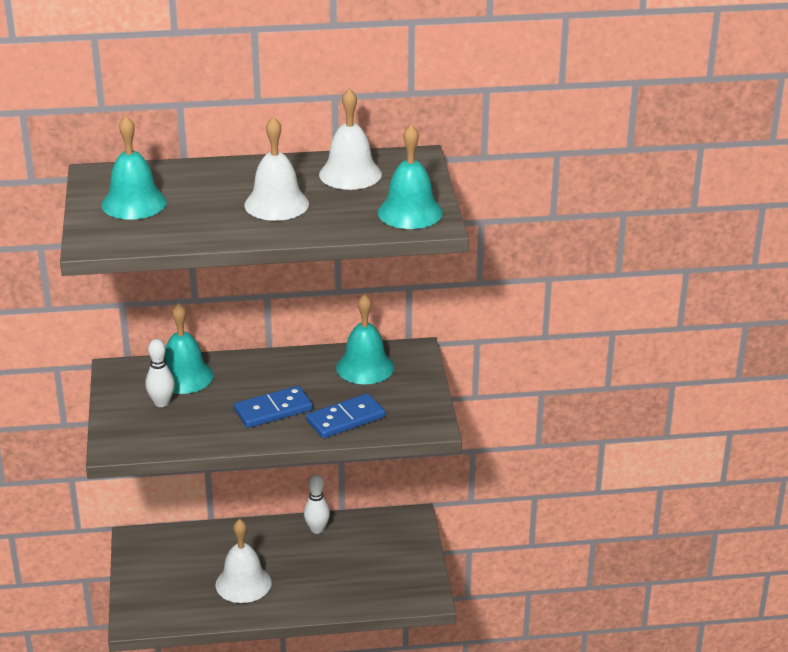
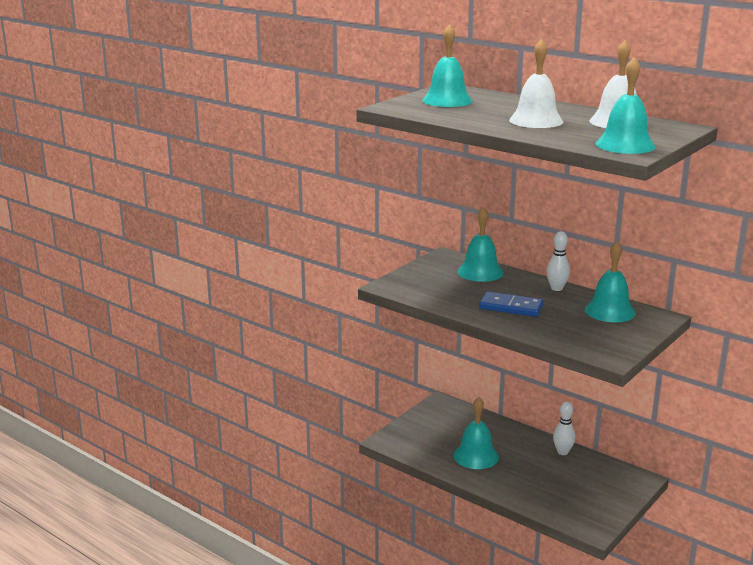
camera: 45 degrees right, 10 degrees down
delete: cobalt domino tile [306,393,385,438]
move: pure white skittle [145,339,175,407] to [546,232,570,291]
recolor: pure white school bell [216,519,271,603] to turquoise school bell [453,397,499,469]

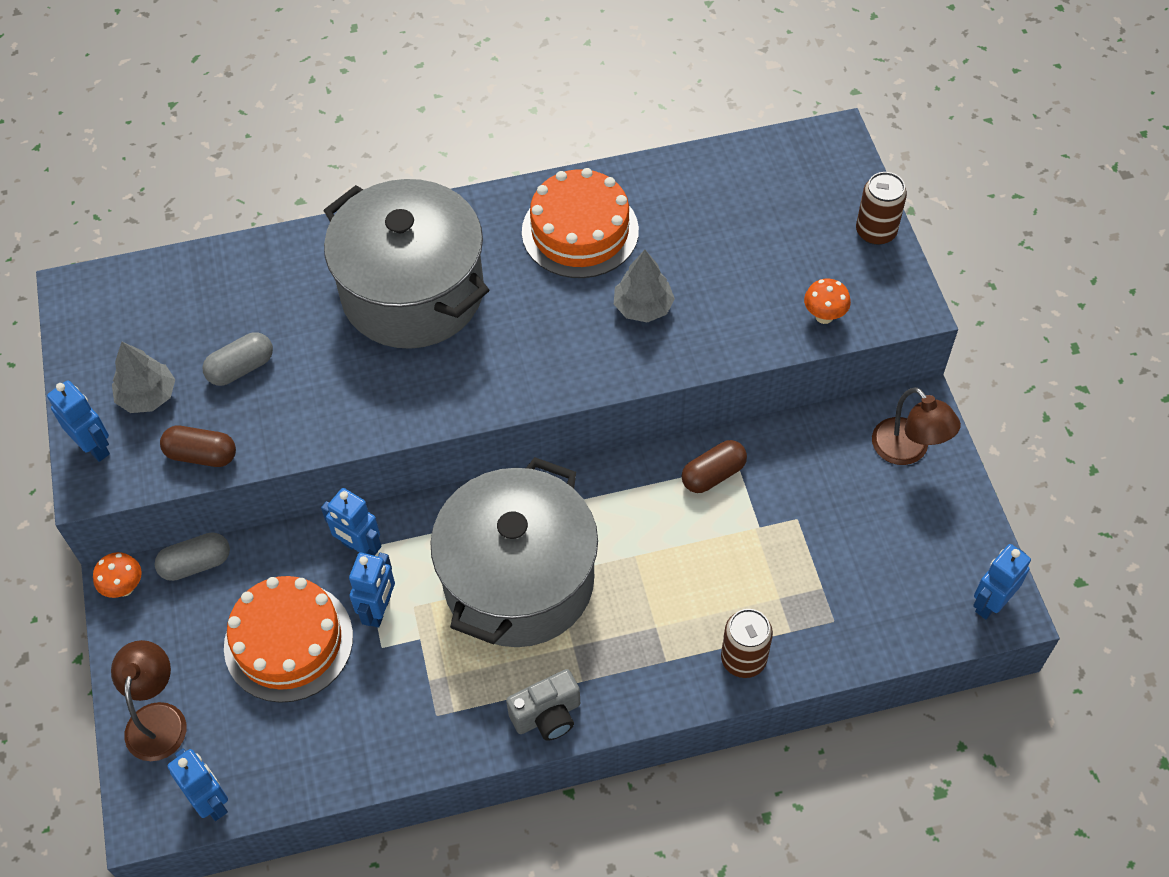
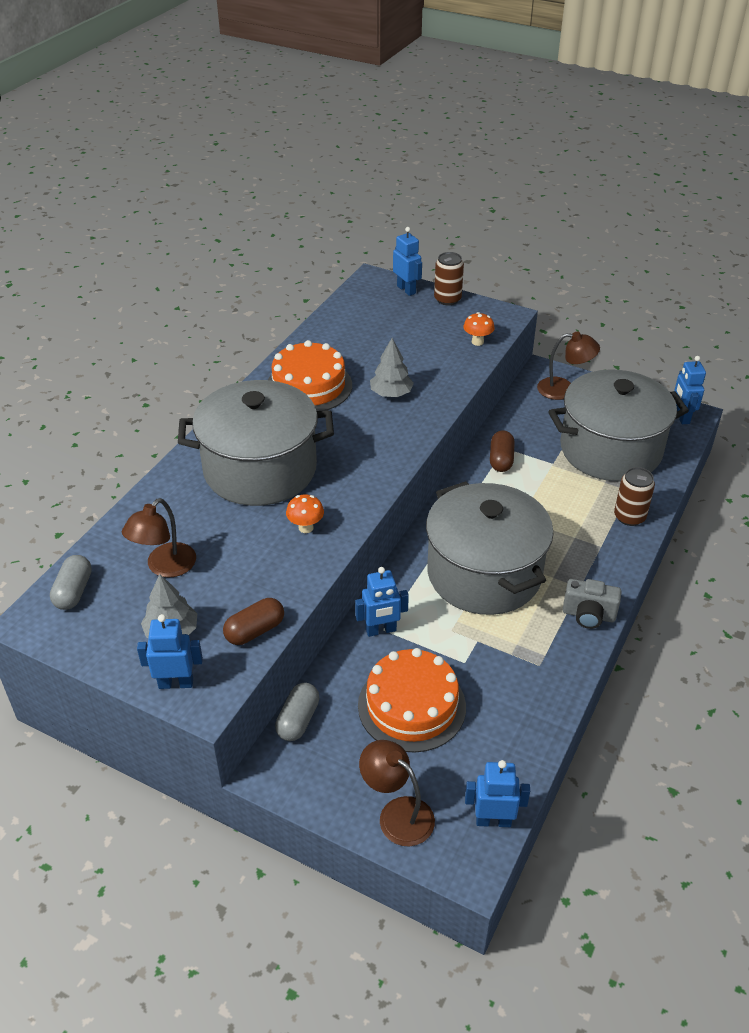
camera: 50 degrees left, 15 degrees down
insert: dark brown reading lamp [122,498,196,578]; gray stockpot [548,369,689,482]
move: gray capsule [203,332,273,386] to [50,555,92,610]; orange fungus [93,552,142,598] to [286,494,324,533]; cobalt robot figure [349,553,395,628] to [393,227,422,296]
rotate: gray camera [506,669,580,741] = [563,579,621,629] 90 degrees clockwise

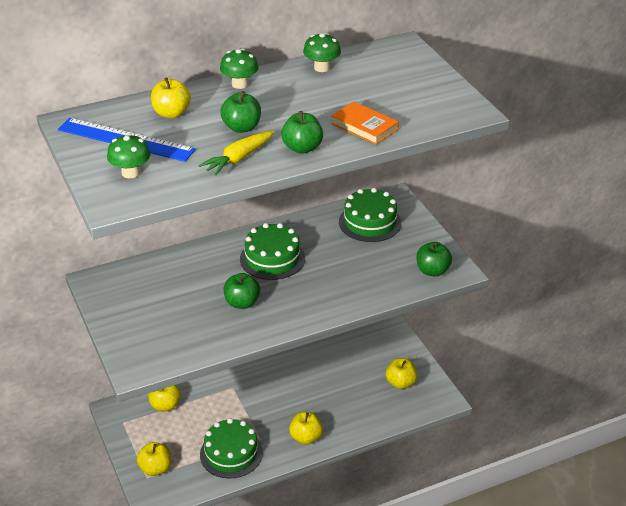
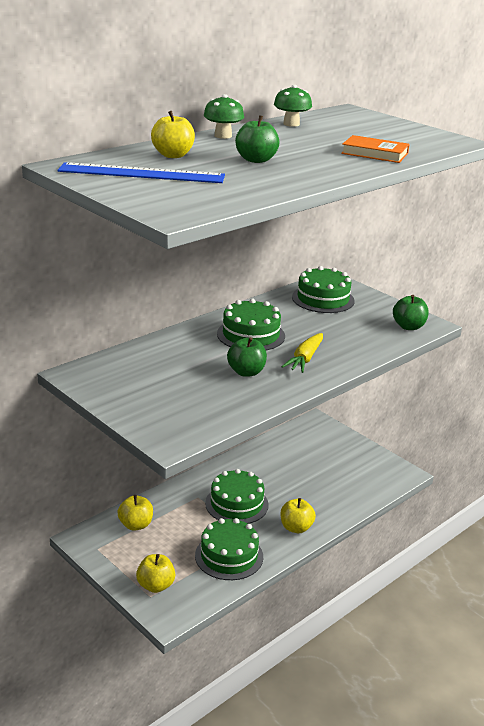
camera: 20 degrees left, 10 degrees down
delete: leaf-green fungus [107,134,151,178]; leaf-green apple fruit [281,111,323,154]; yellow apple fruit [386,358,418,389]
insert: leaf-green cake [205,469,269,524]
move: yellow root vegetable [198,131,274,176] to [282,333,323,373]

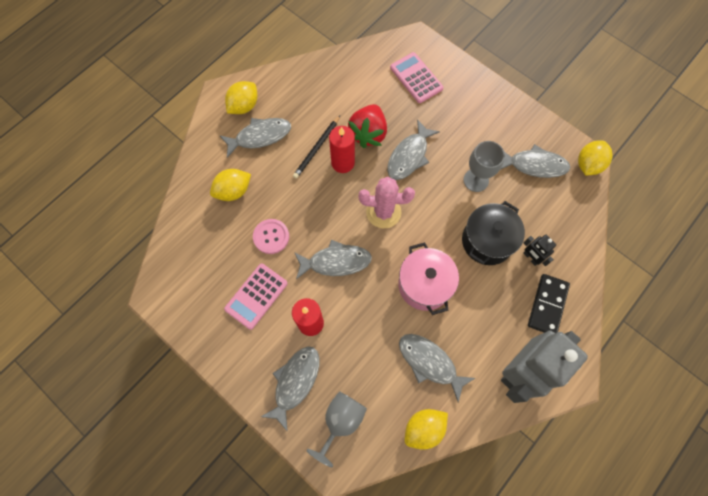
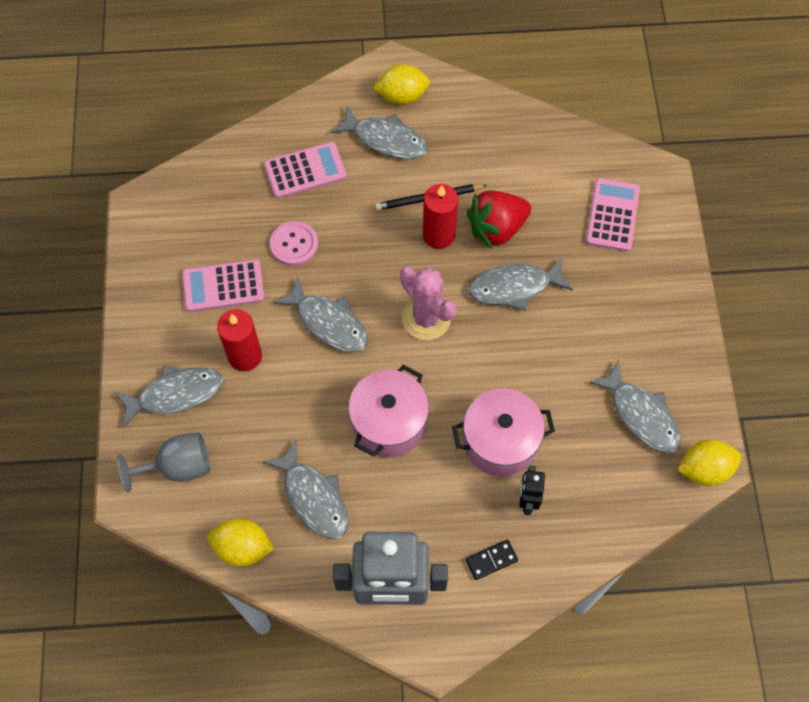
camera: 45 degrees right, 5 degrees down
delete: gray goblet [463,141,505,192]
replace: yellow toy lemon [210,169,251,201] to rosy adding machine [264,142,347,199]
recolor: jet-black stockpot [462,201,525,265] to rosy stockpot [452,388,555,476]
rotate: gray toy fish [399,334,475,402] = [263,440,348,540] 150 degrees clockwise
resize: jet-black domino tile [528,274,570,333] = [465,540,518,580] x0.59

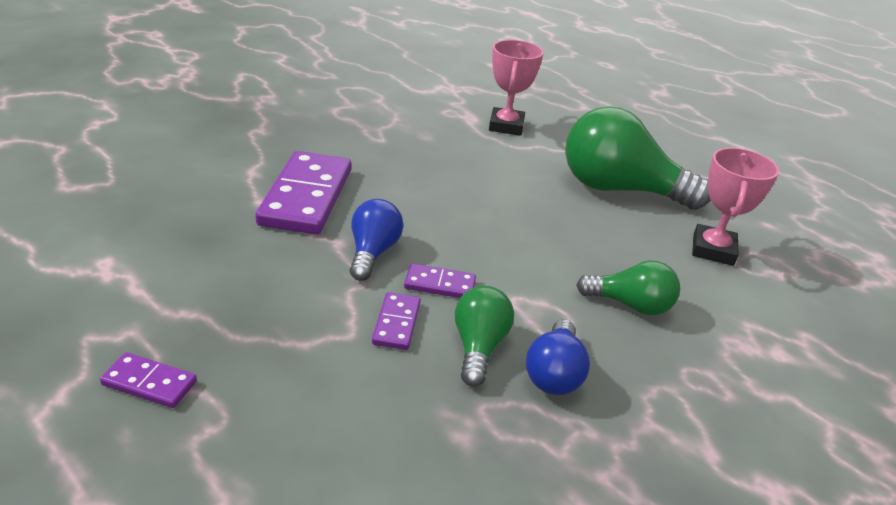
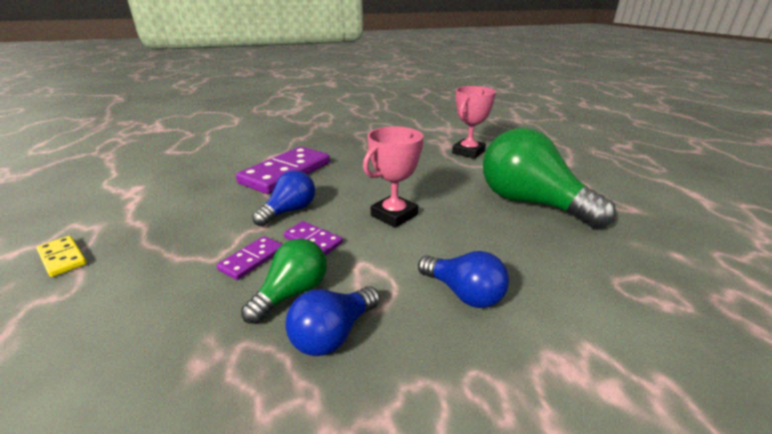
camera: 30 degrees right, 5 degrees down
move: rosy trophy [692,148,779,266] to [363,126,423,228]
recolor: purple domino tile [100,352,197,408] to yellow domino tile [36,236,87,277]; leaf-green bulb [576,260,680,315] to cobalt bulb [418,251,509,308]

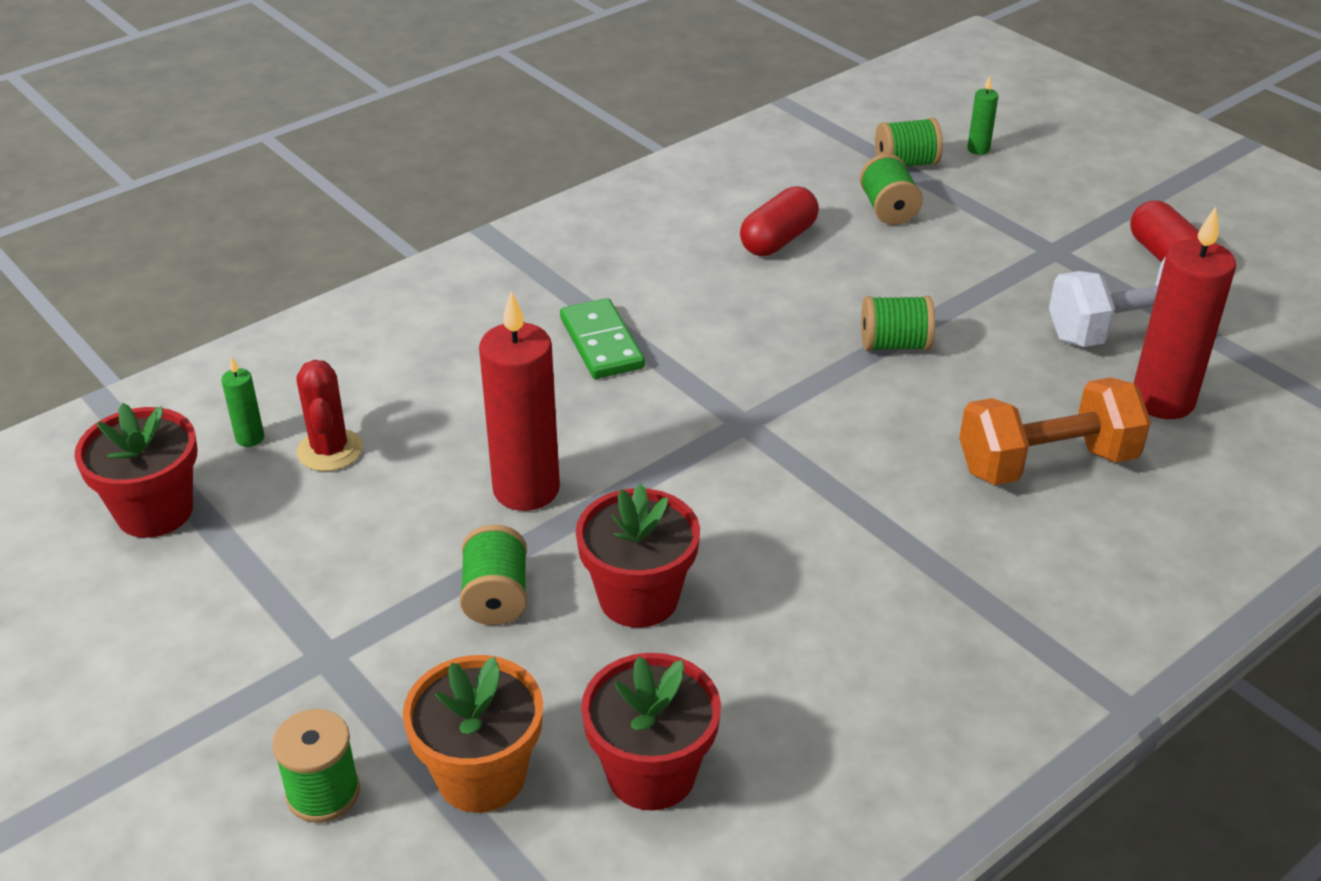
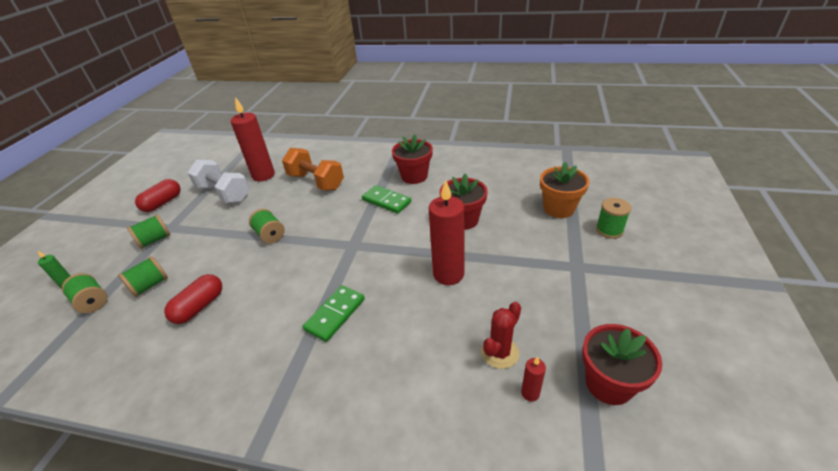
camera: 125 degrees left, 0 degrees up
insert: leaf-green domino tile [362,185,411,214]
move: leaf-green bobbin [460,525,527,625] to [127,214,170,249]; red flower pot [581,653,721,810] to [392,134,433,184]
recolor: leaf-green candle [221,356,264,447] to red candle [521,357,546,402]
rotate: red capsule [740,186,819,256] = [164,274,222,324] 60 degrees counterclockwise

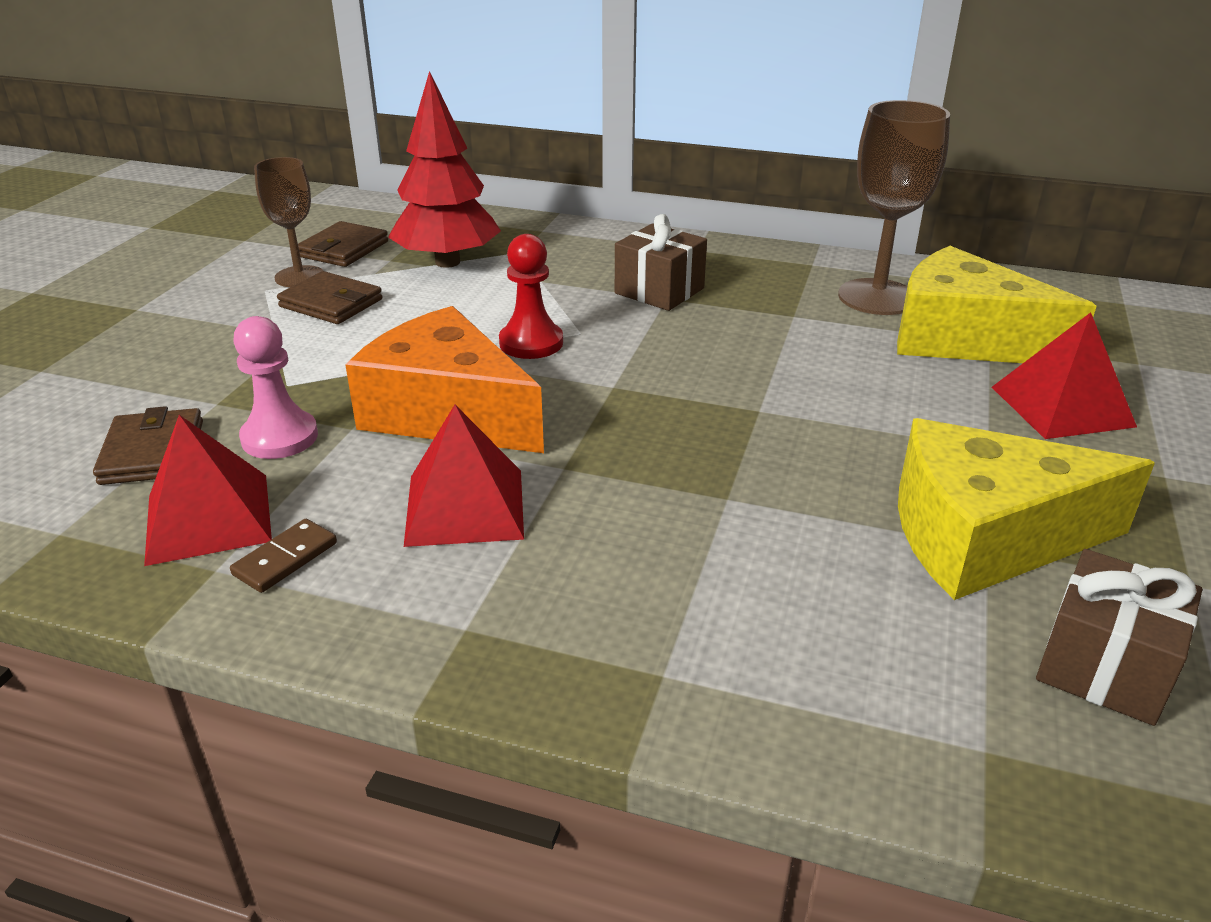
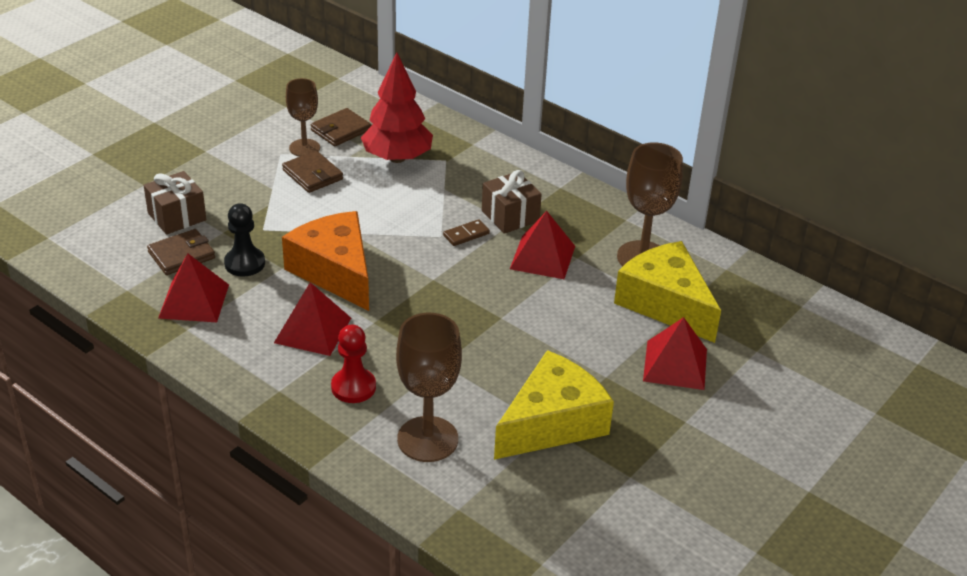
camera: 20 degrees right, 5 degrees up
insert: dark brown goblet [396,313,462,462]; red solid pyramid [510,211,575,279]
move: dark brown present [1036,549,1202,726] to [144,171,206,235]; red chess pawn [499,234,563,359] to [331,325,376,403]; dark brown domino tile [230,519,337,593] to [443,219,490,246]
recolor: rosy chess pawn [234,316,318,459] to jet-black chess pawn [224,203,265,277]
rotate: dark brown card wallet [93,406,203,485] = [147,229,215,275] 45 degrees clockwise; yellow piece of cheese [898,418,1155,600] = [494,350,614,460] 120 degrees clockwise

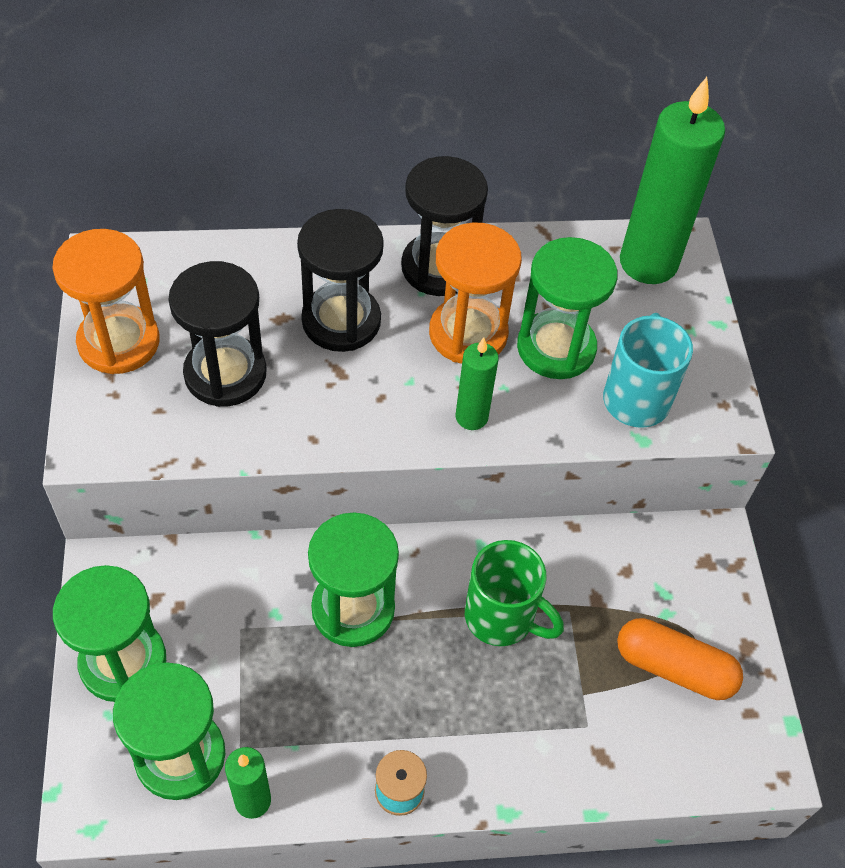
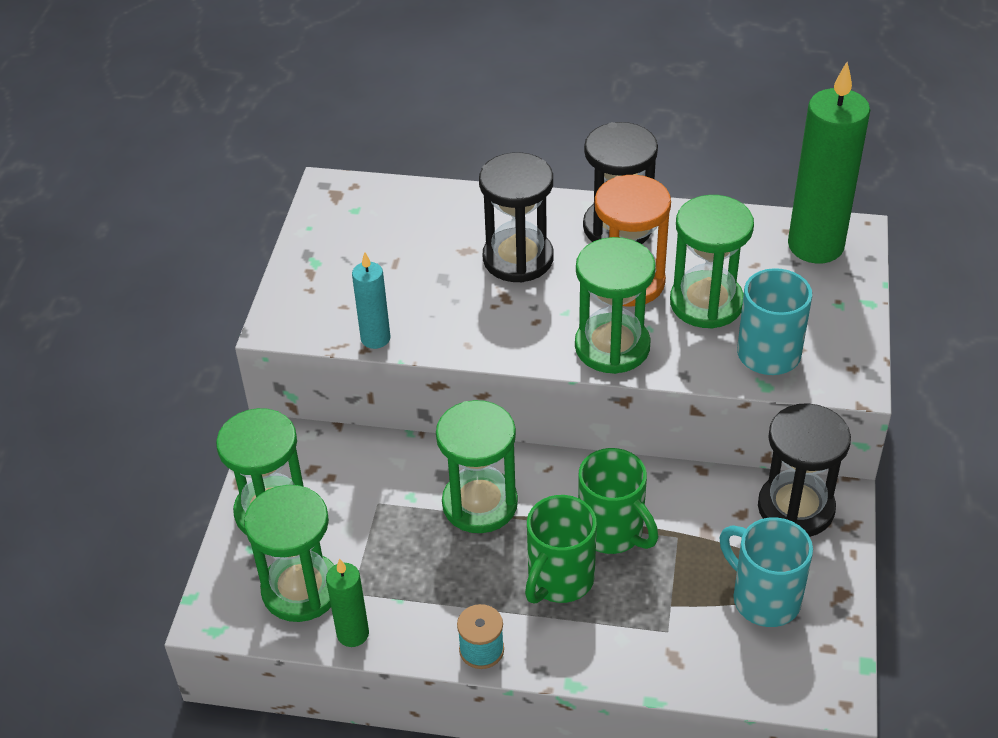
camera: 20 degrees right, 10 degrees down
delete: orange sand timer [52,229,160,374]
insert: turquoise candle [352,252,390,349]; leaf-green coffee mug [525,495,597,604]
move: jet-black sand timer [168,261,267,407] to [758,403,851,537]
replace: leaf-green candle [455,338,499,430] to leaf-green sand timer [575,237,656,374]; orange capsule [617,618,743,700] to turquoise coffee mug [720,517,813,627]

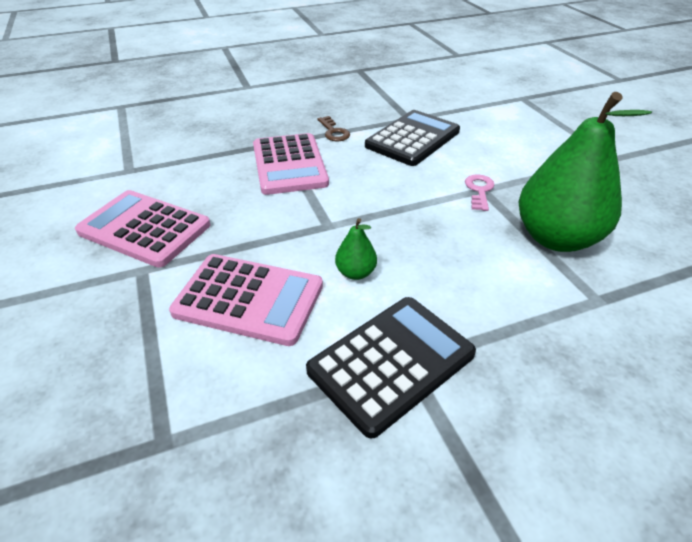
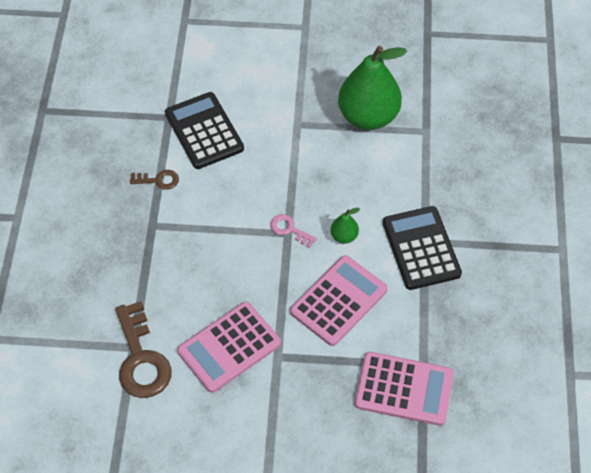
camera: 65 degrees left, 15 degrees up
insert: dark brown door key [115,301,172,398]
move: rosy door key [465,174,494,211] to [270,214,317,248]; rosy adding machine [253,133,329,195] to [355,352,454,426]

